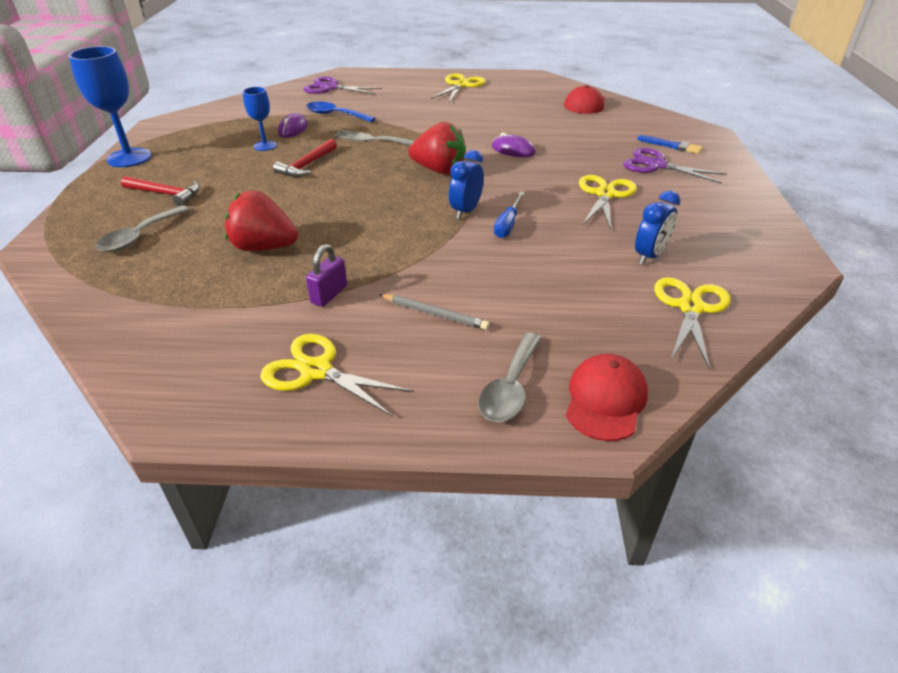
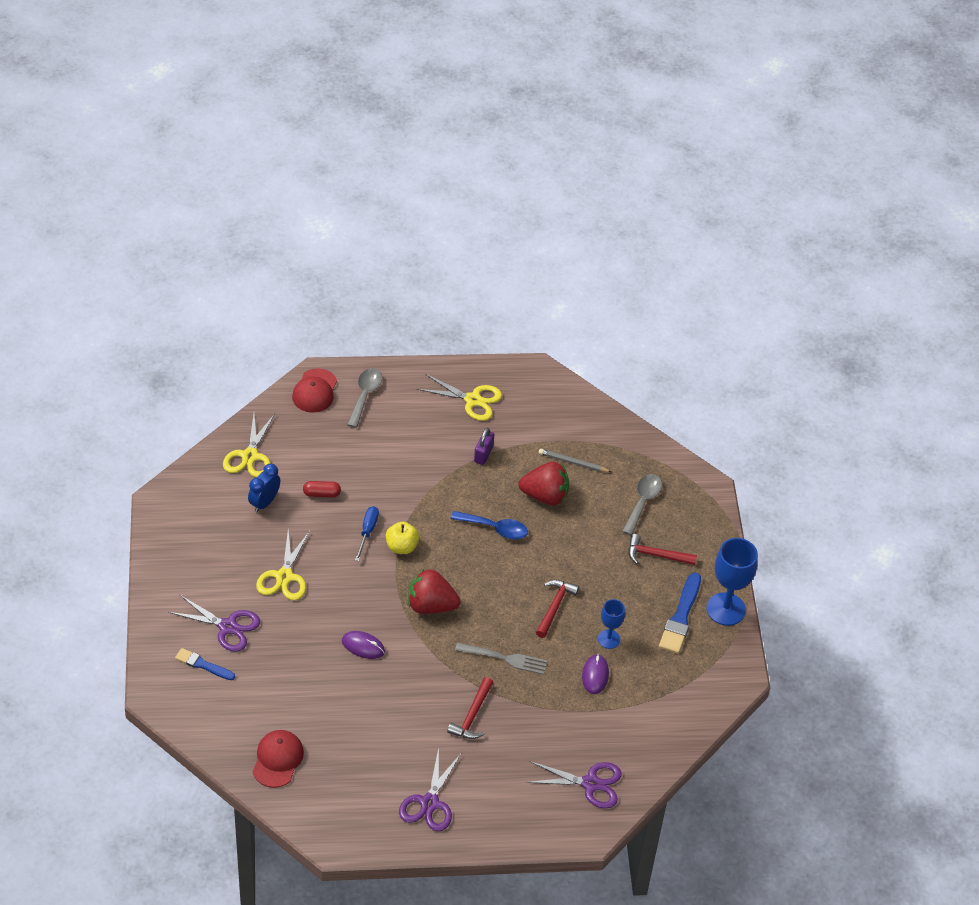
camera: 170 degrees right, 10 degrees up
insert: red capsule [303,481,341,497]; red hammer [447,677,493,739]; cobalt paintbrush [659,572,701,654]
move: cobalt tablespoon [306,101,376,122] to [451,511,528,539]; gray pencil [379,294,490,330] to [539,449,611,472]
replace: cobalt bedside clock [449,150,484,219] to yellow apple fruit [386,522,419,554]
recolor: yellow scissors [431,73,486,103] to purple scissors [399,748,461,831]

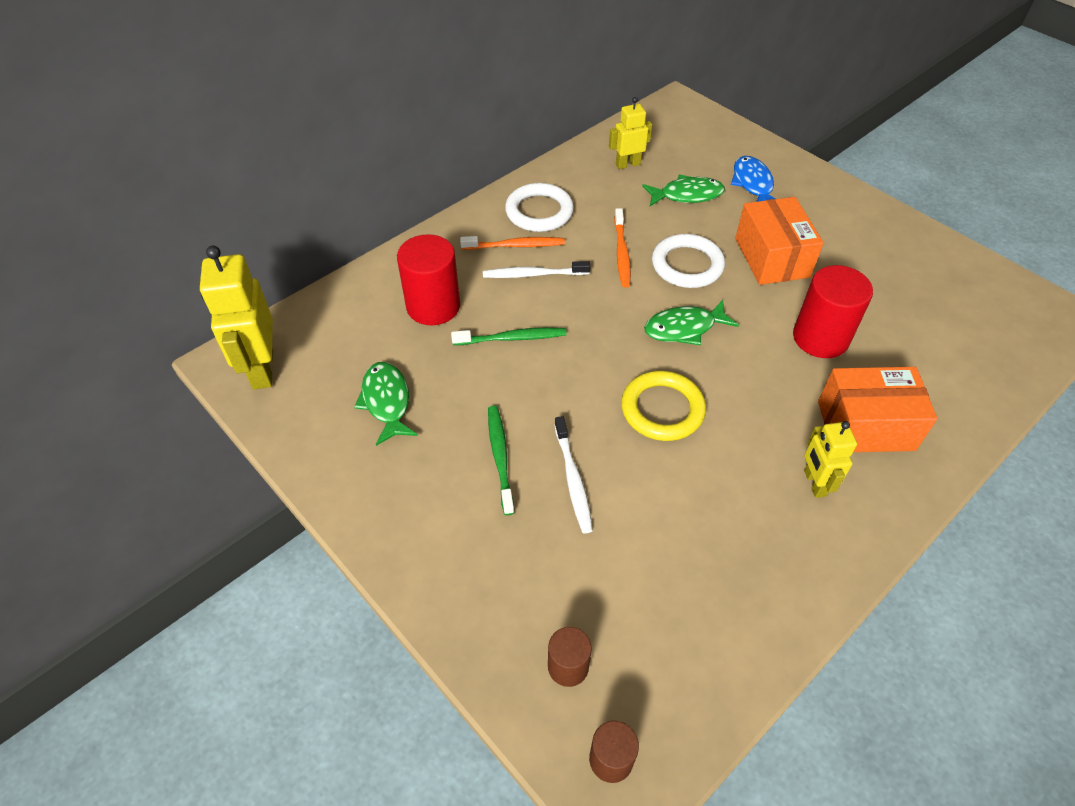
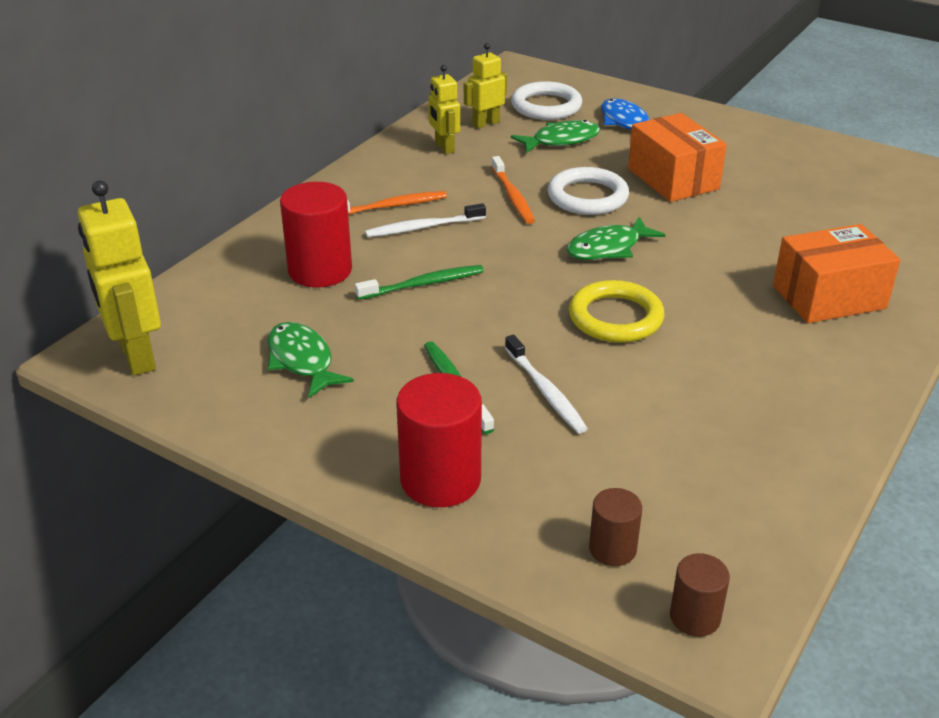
camera: 15 degrees left, 15 degrees down
move: red cylinder shape [793,265,873,358] to [396,373,482,507]; yellow robot figure [804,421,857,498] to [428,65,460,154]; pure white torus [505,183,574,232] to [511,81,582,120]

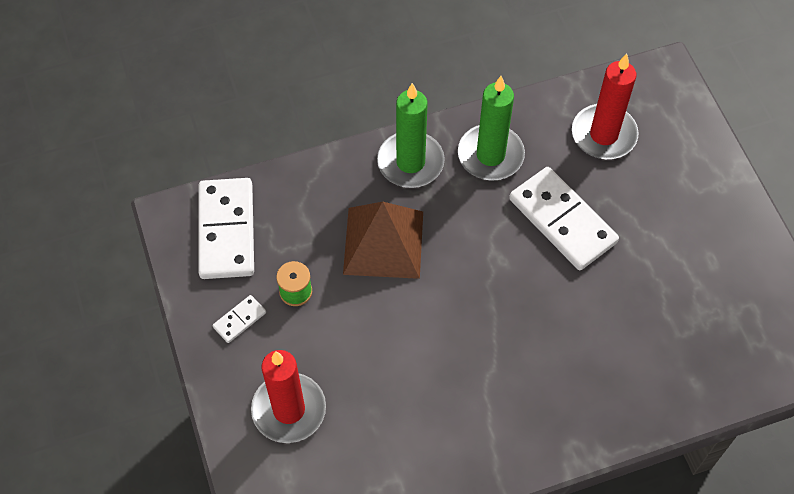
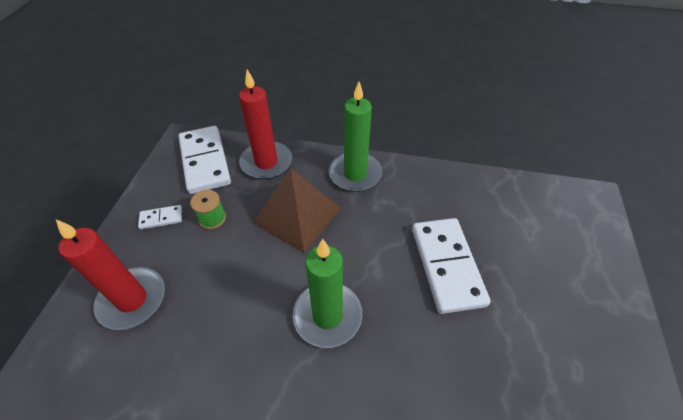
camera: 30 degrees right, 10 degrees down
move: red candle [572,53,639,159] to [239,70,292,179]; leaf-green candle [458,76,525,181] to [293,238,362,348]
rotate: pure white domino tile [198,178,254,279] = [179,126,231,194] 45 degrees counterclockwise

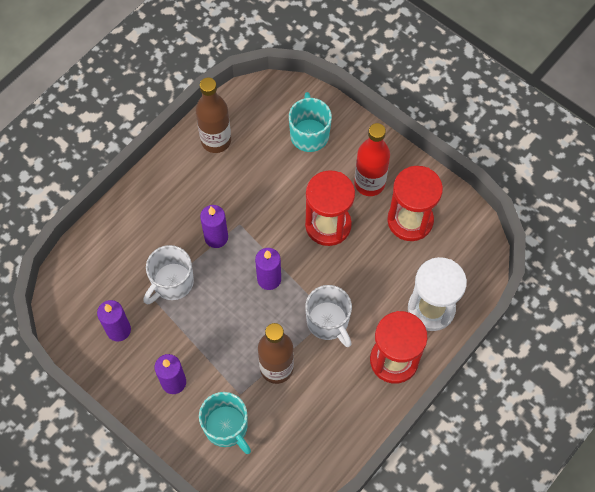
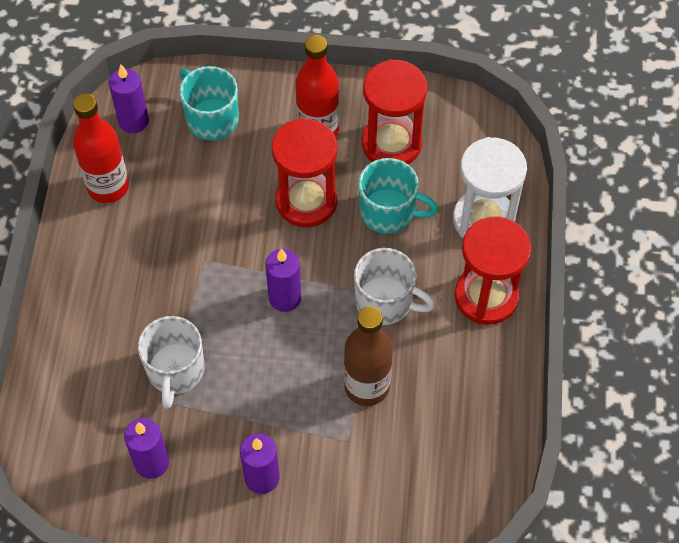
camera: 35 degrees left, 5 degrees down
move: purple candle [200,205,228,248] to [109,64,149,133]; turquoise coffee mug [199,392,251,454] to [358,158,438,234]
recolor: dark brown bottle [196,78,231,153] to red bottle [73,94,129,203]

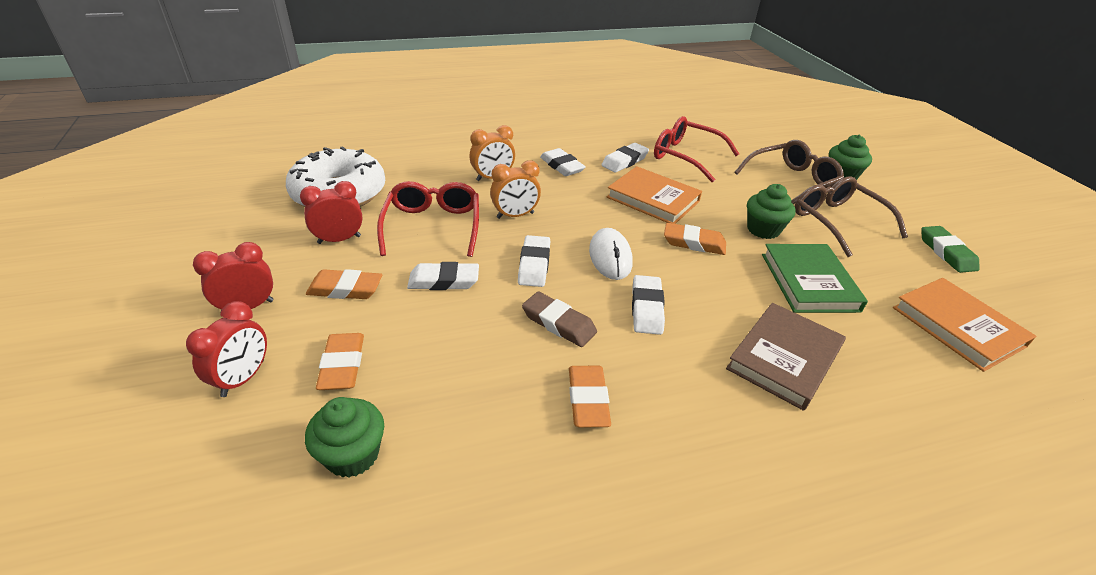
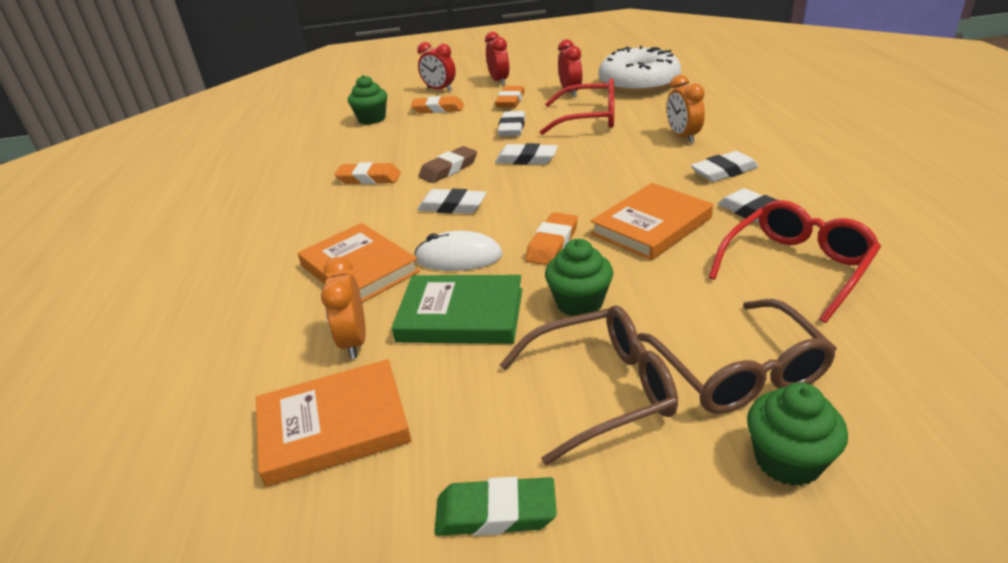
camera: 105 degrees right, 5 degrees down
move: orange bedside clock [490,160,541,219] to [321,257,366,359]; pure white mouse [589,228,633,280] to [414,231,503,271]
recolor: dark brown hardback [726,303,846,411] to orange hardback [298,223,420,303]

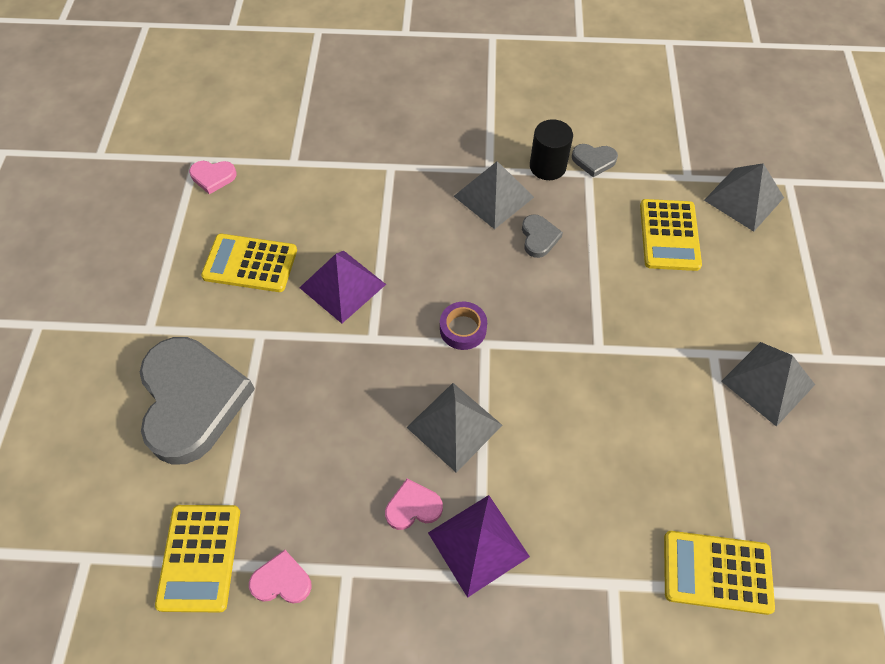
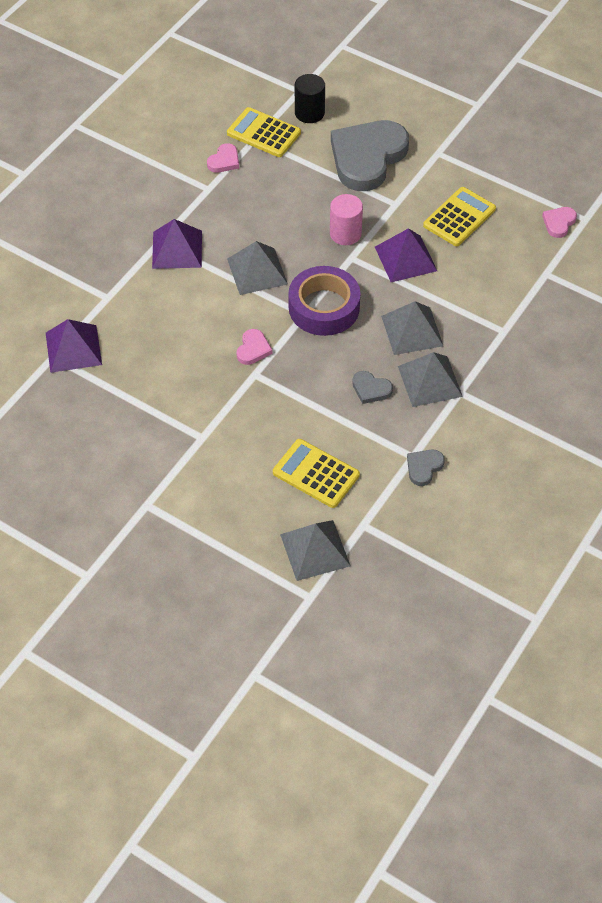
camera: 120 degrees right, 5 degrees down
insert: rosy cylinder shape [330,194,363,245]
move: rosy heart shape [385,479,443,530] to [237,329,272,365]; jet-black cylinder shape [530,119,573,180] to [295,74,325,123]; gray solid pyramid [721,342,815,427] to [381,301,443,355]
replace: yellow adding machine [664,531,775,615] to purple solid pyramid [46,319,102,373]
rotate: gray heart shape [140,337,255,465] = [331,120,409,191] 105 degrees clockwise
resize: purple sticky tape [440,302,487,350] = [288,266,360,336] x1.92

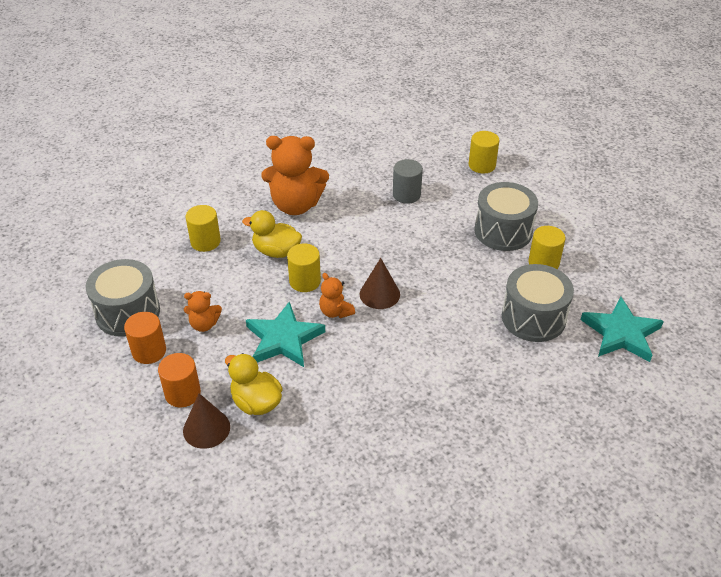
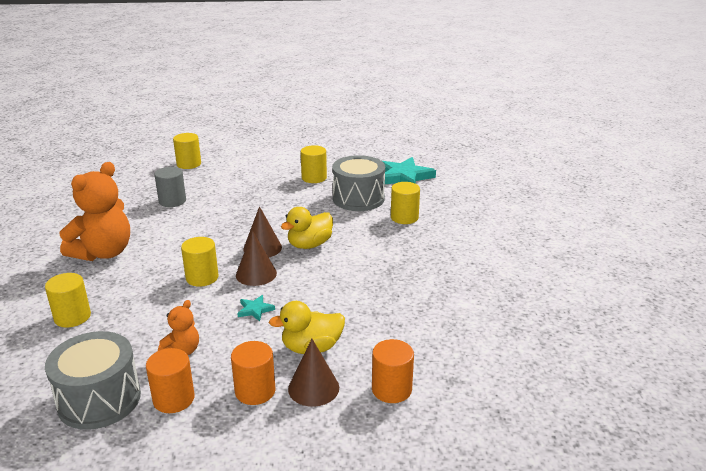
camera: 60 degrees left, 15 degrees down
delete: gray toy drum [474,182,538,251]
insert: orange cylinder shape [372,339,414,403]; yellow cylinder shape [391,182,420,224]
move: yellow toy duck [242,210,302,258] to [281,207,333,249]
replace: orange stuffed bear [319,273,355,318] to dark brown solid cone [236,231,277,286]
resize: turquoise star [246,301,325,367] = [237,295,275,321] x0.46

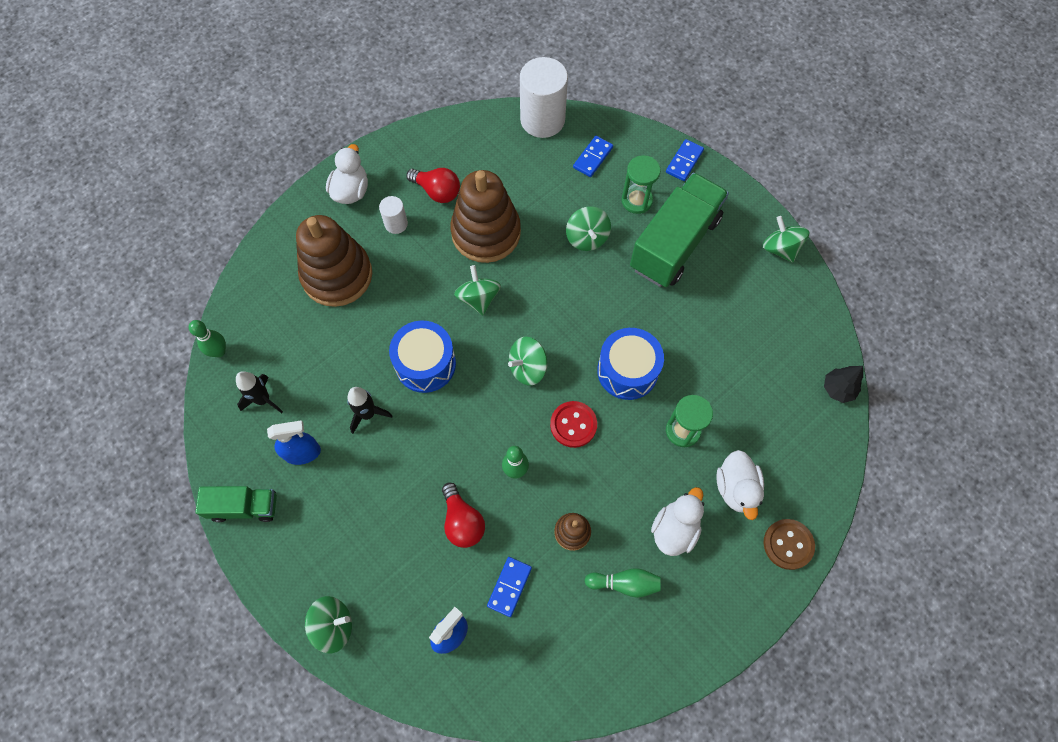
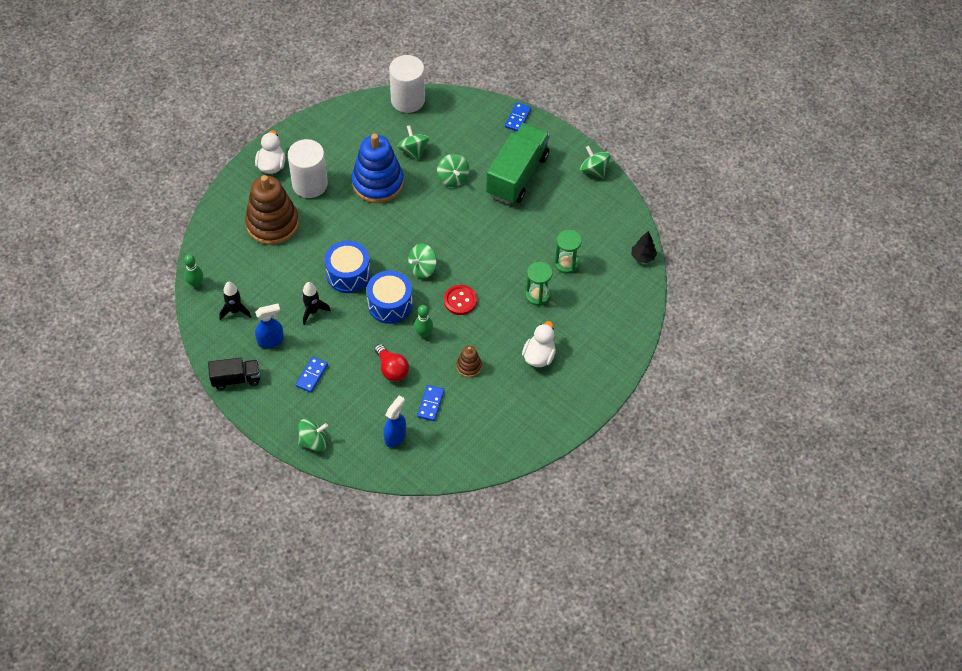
camera: 10 degrees left, 10 degrees down
delete: red bulb [406,168,460,203]; leaf-green skittle [584,568,660,598]; pure white toy duck [716,450,764,520]; dark brown button [764,519,815,570]
move: cobalt domino tile [573,136,613,177] to [296,357,328,393]; cobalt toy drum [597,328,664,400] to [367,270,413,324]; leaf-green toy top [454,265,501,315] to [397,125,429,161]; leaf-green sand timer [621,155,661,214] to [554,230,582,274]
recolor: leaf-green toy truck [195,486,277,522] to jet-black toy truck [208,358,260,390]; dark brown stacking rings [450,170,521,263] to cobalt stacking rings [352,134,404,203]
resize: pure white cylinder shape [379,196,408,234] = [288,139,328,198] x2.04

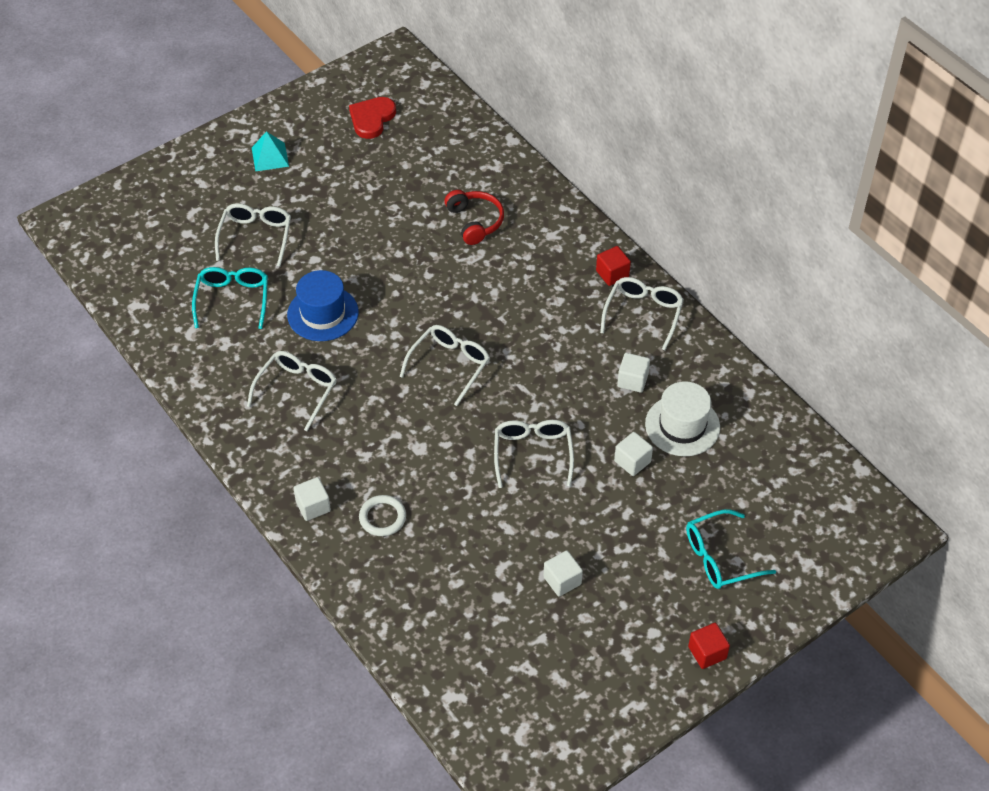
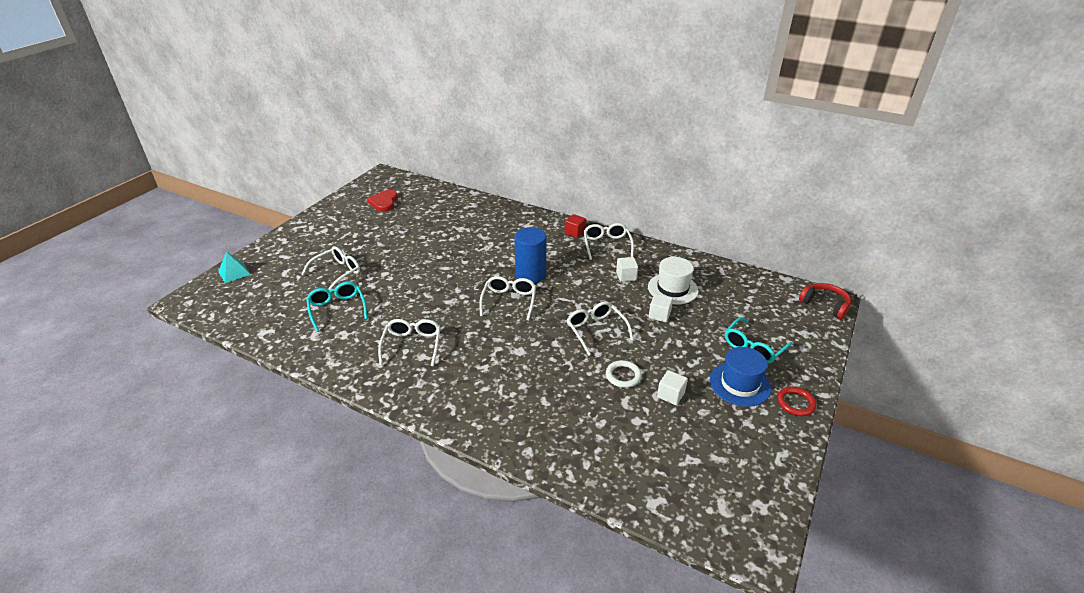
camera: 25 degrees left, 15 degrees down
delete: pure white solid cube [293,477,331,521]
insert: cobalt cylinder shape [514,227,546,283]
move: turquoise solid pyramid [252,131,289,171] to [218,251,251,283]; pure white torus [359,495,406,536] to [606,360,642,388]; cobalt tall hat [287,270,359,341] to [710,347,771,407]; red headphones [444,190,504,245] to [799,283,851,319]
replace: red solid cube [688,623,730,669] to red torus [777,387,816,416]
rotate: pure white glasses [215,203,291,267] = [301,246,360,290] 60 degrees clockwise

